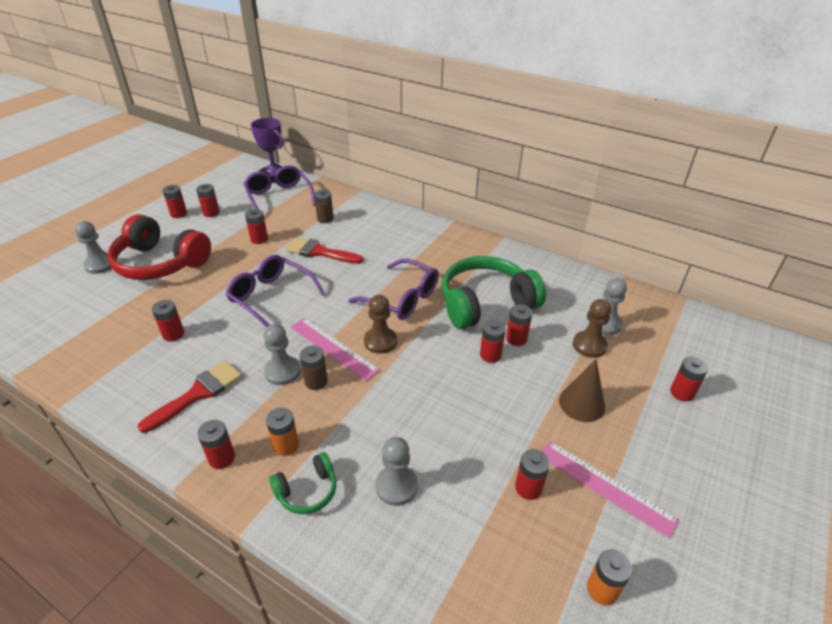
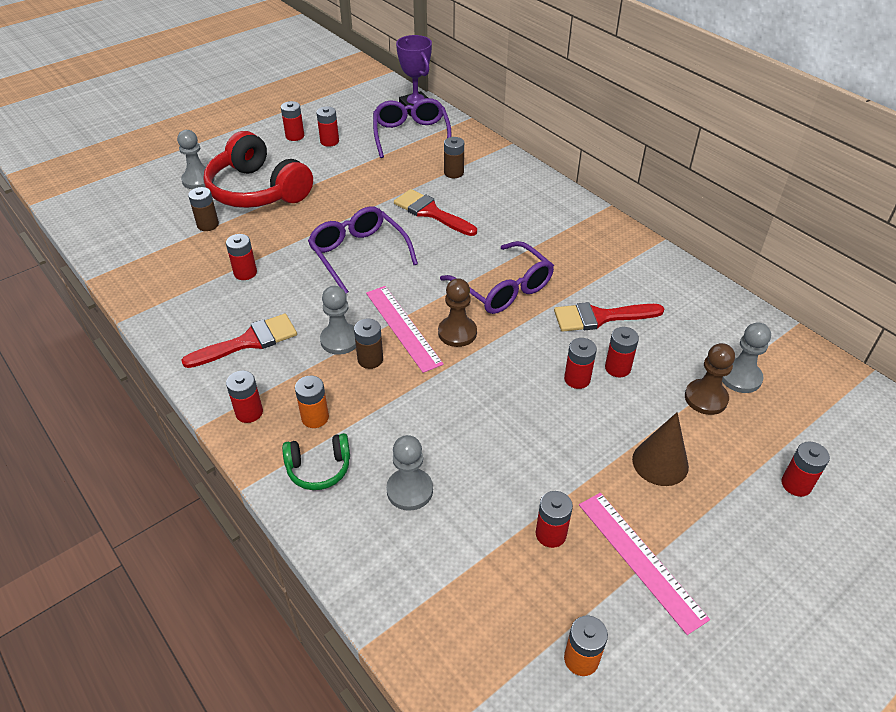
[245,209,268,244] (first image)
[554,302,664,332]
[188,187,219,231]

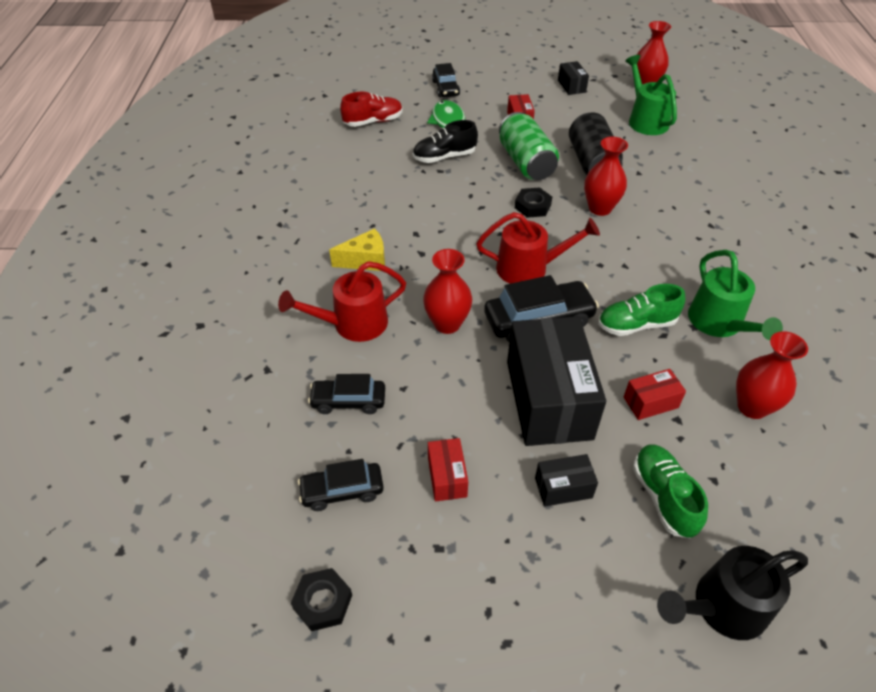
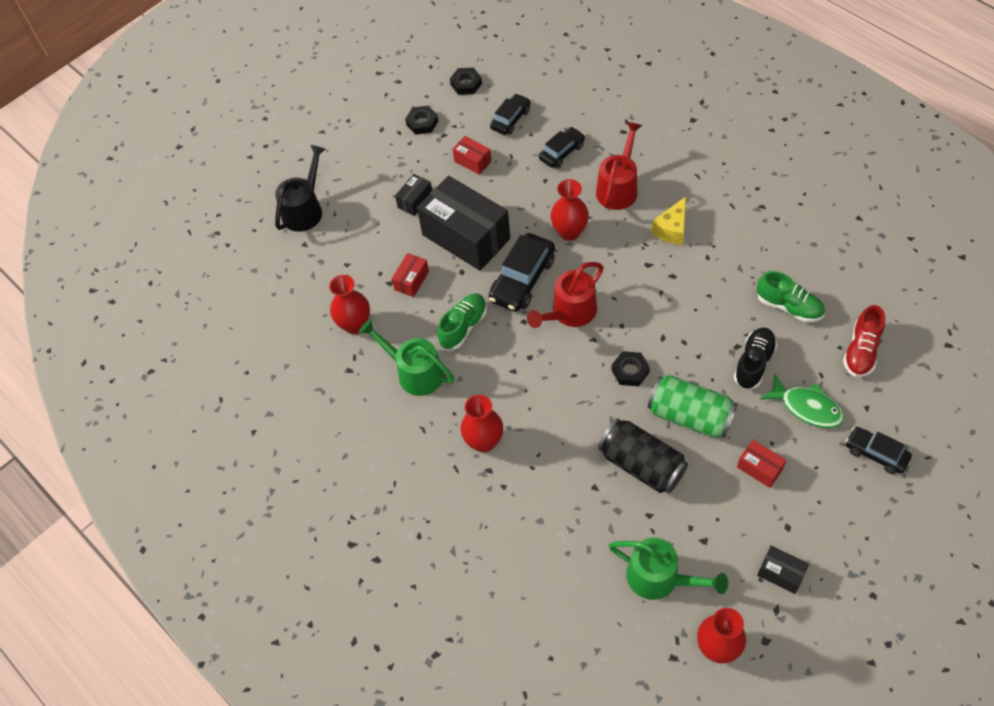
[461,395,503,453]
[757,271,825,323]
[405,106,438,135]

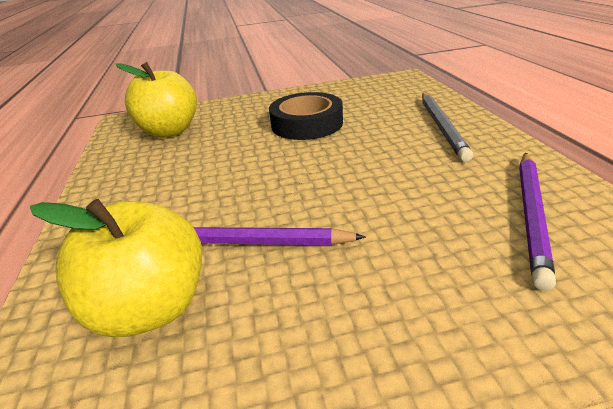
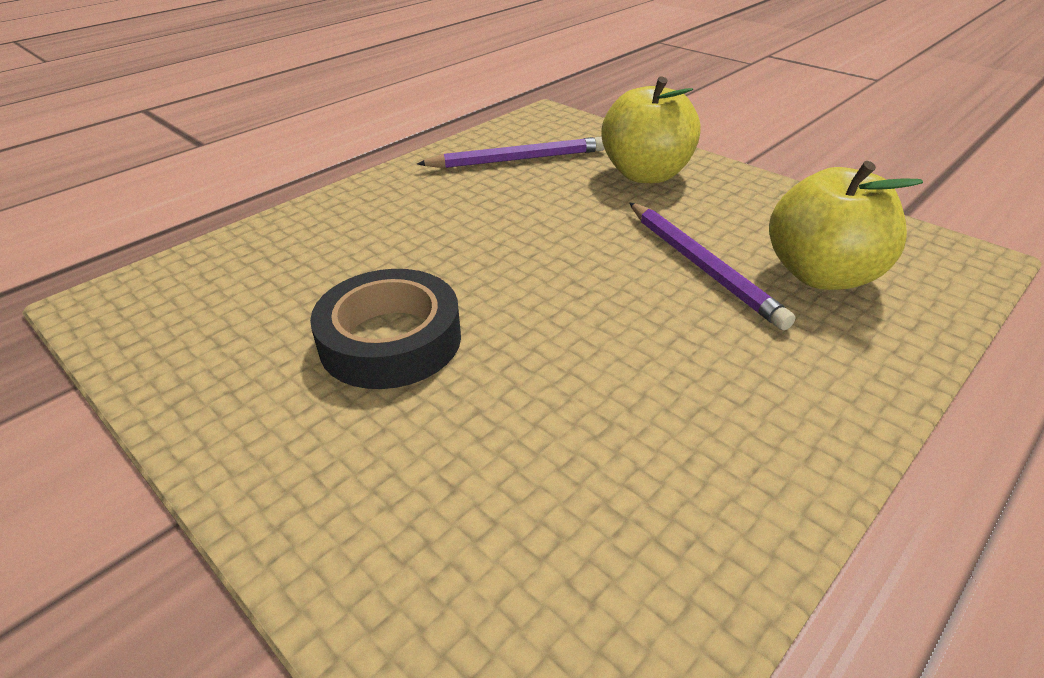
[601,77,701,183]
[422,93,473,162] (first image)

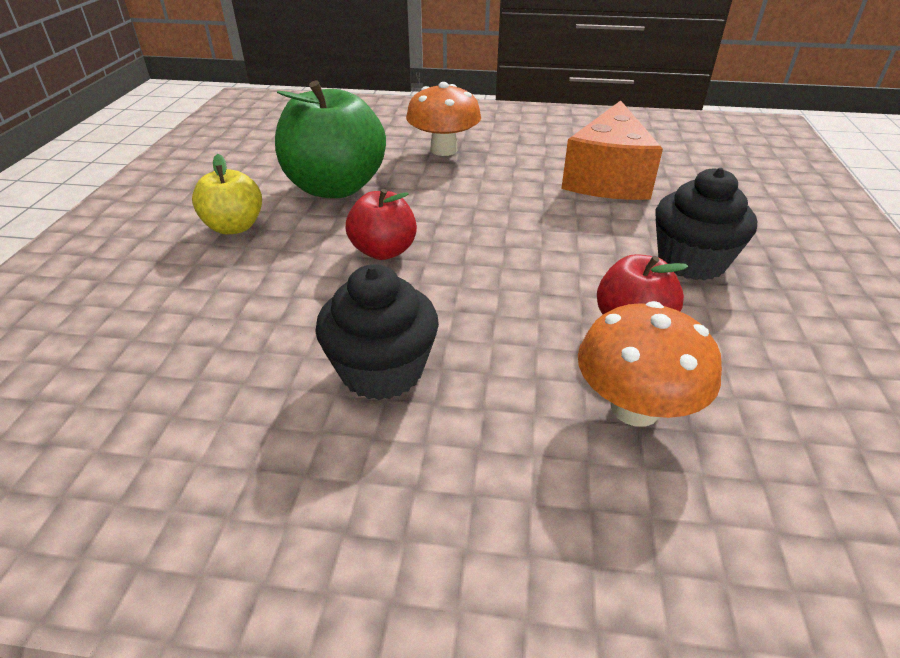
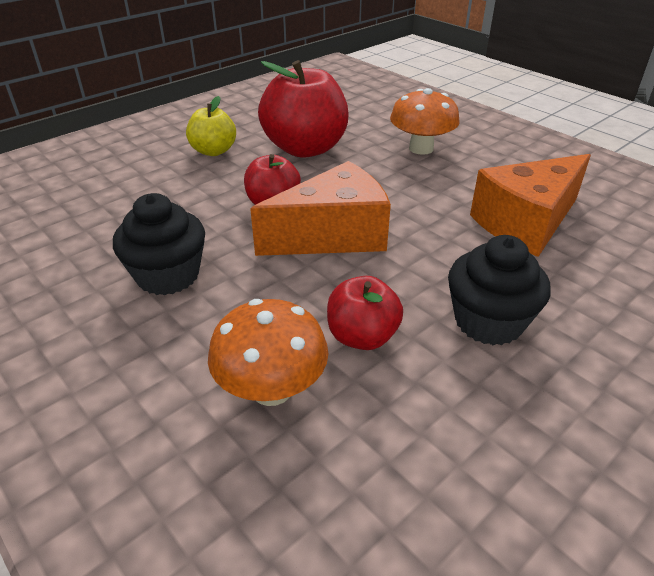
[258,60,348,158]
[250,161,391,256]

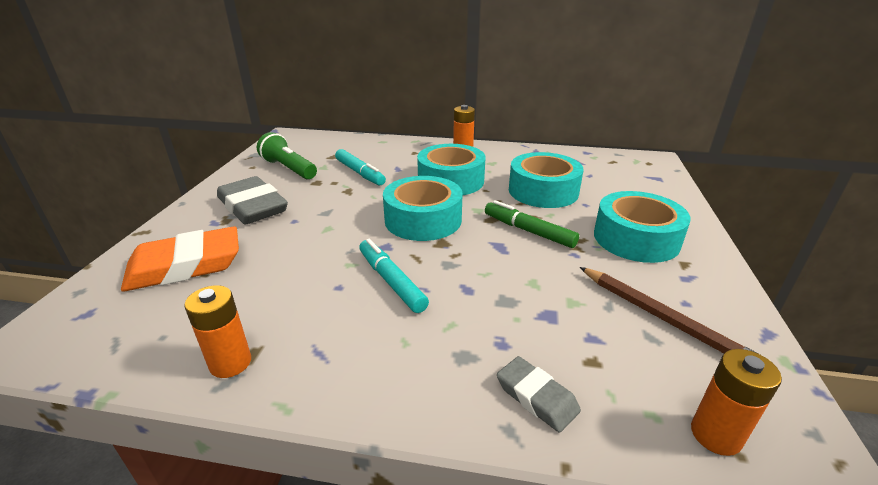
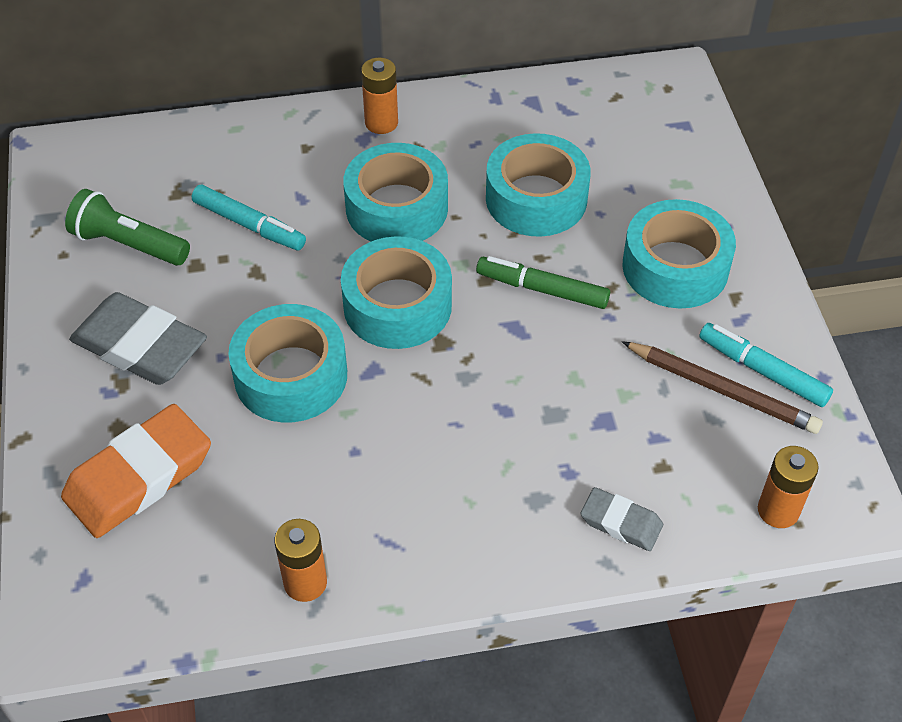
[699,323,833,407]
[228,304,347,423]

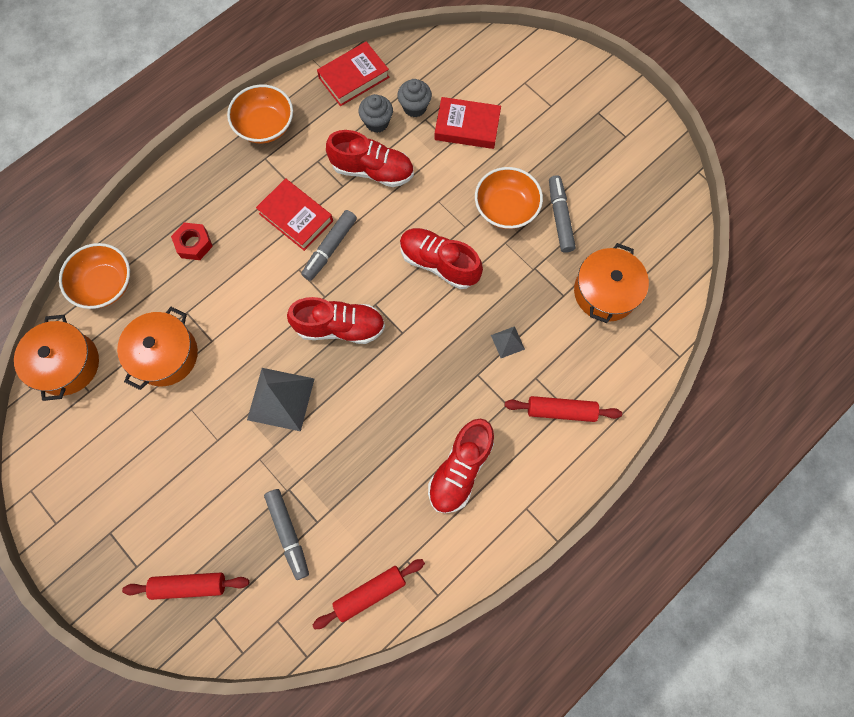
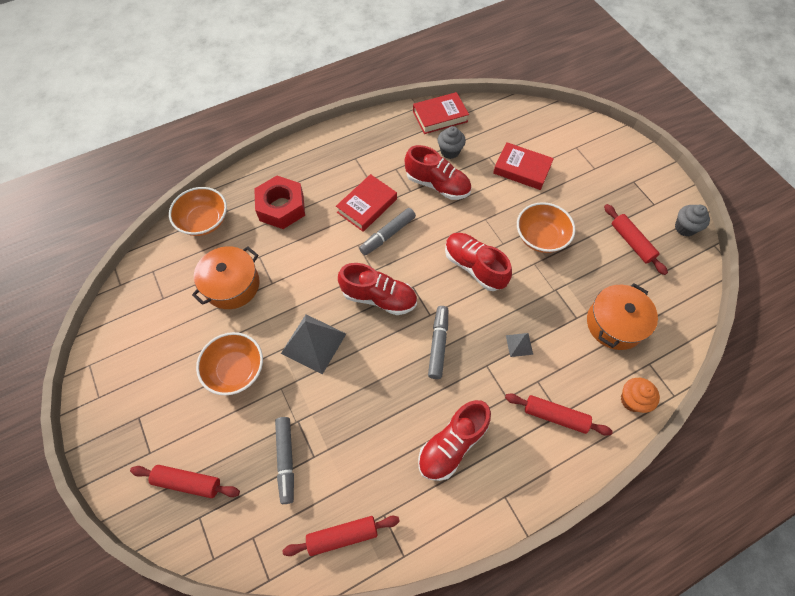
[675,205,710,236]
[196,332,263,395]
[428,306,448,379]
[336,174,397,232]
[254,176,305,229]
[14,315,99,401] (first image)
[604,204,668,275]
[621,378,660,413]

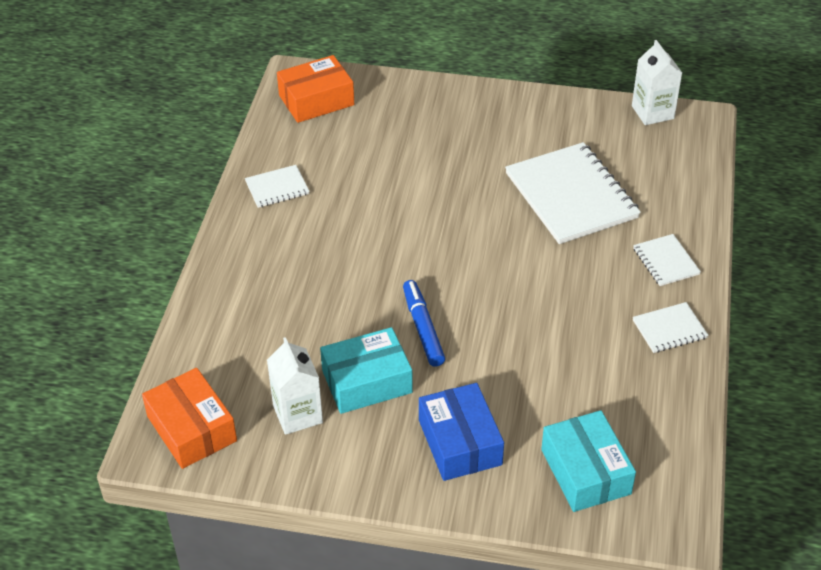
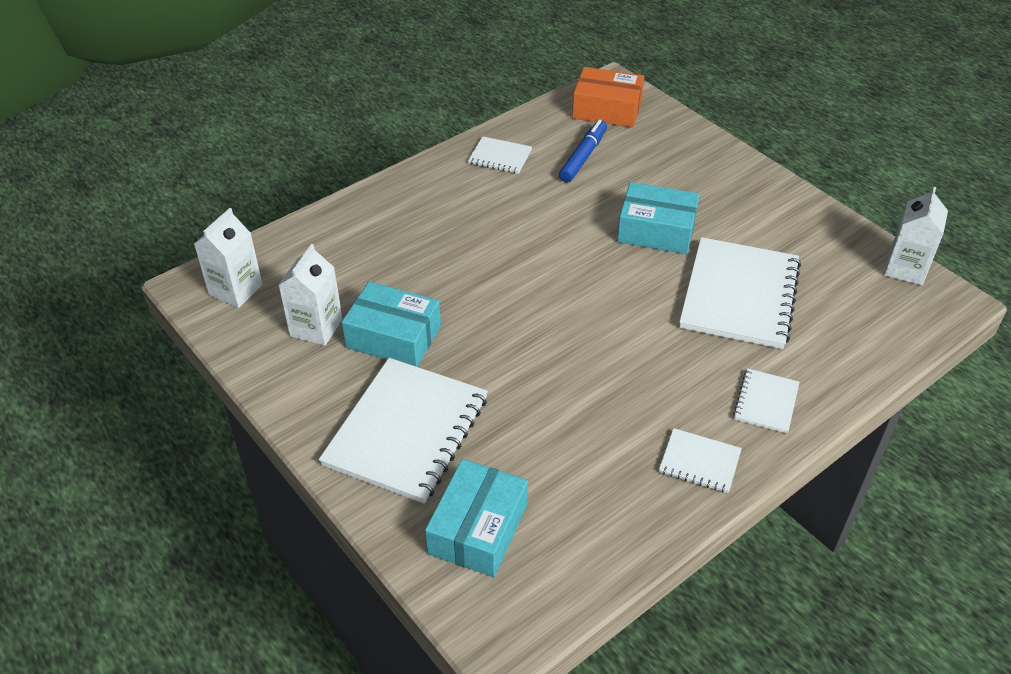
[559,119,607,183]
[194,208,263,308]
[319,358,488,504]
[617,182,700,254]

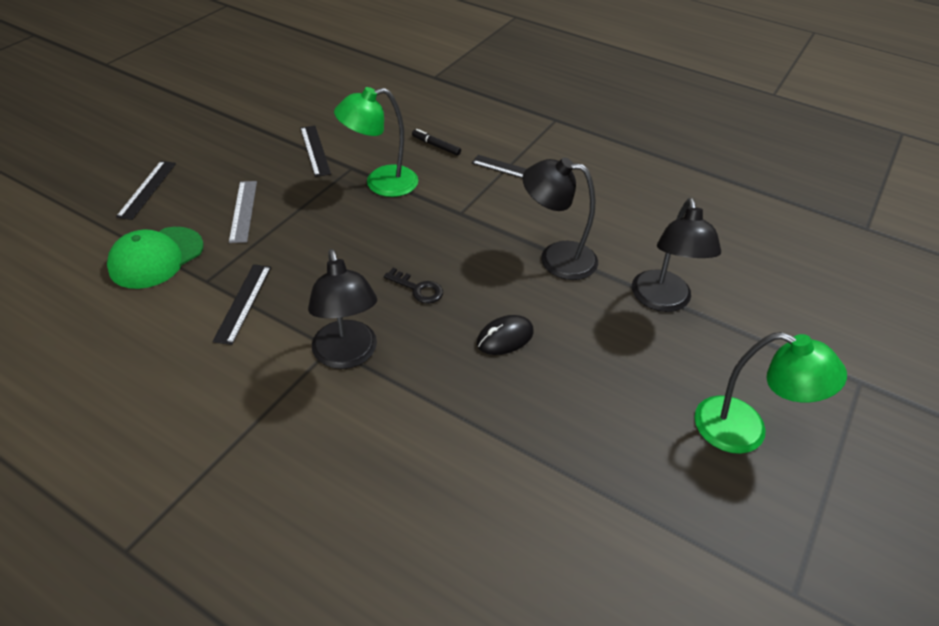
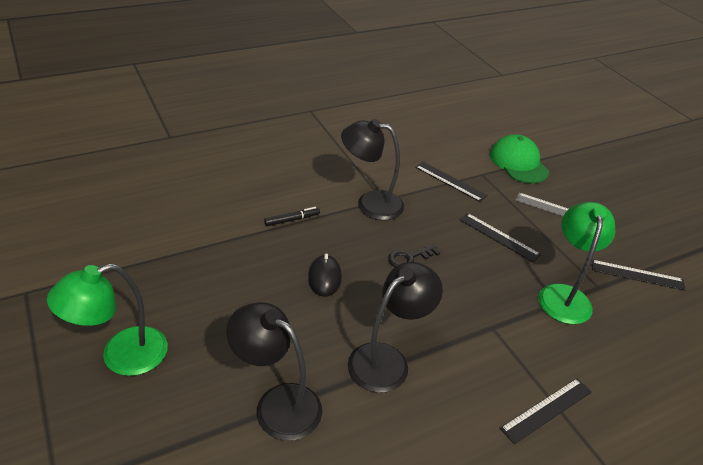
[264,207,320,226]
[460,213,541,262]

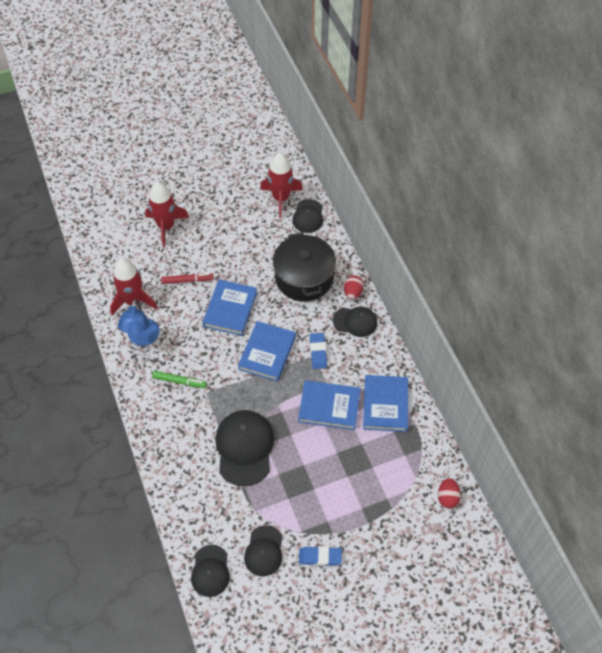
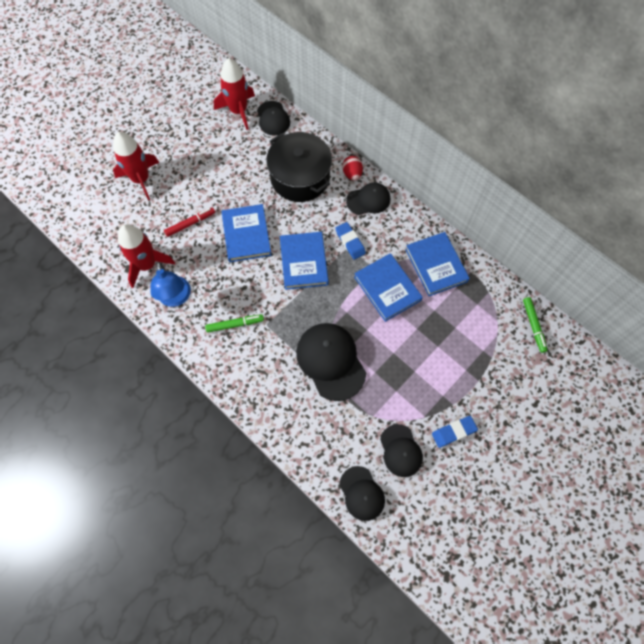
[354,253,423,322]
[523,297,548,353]

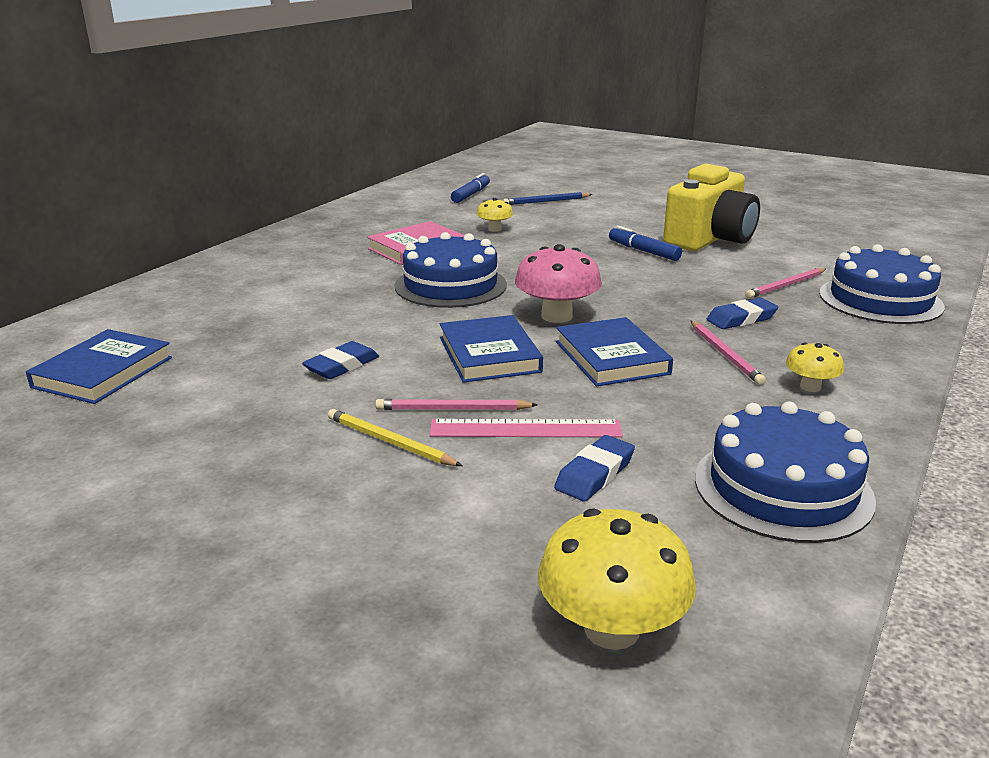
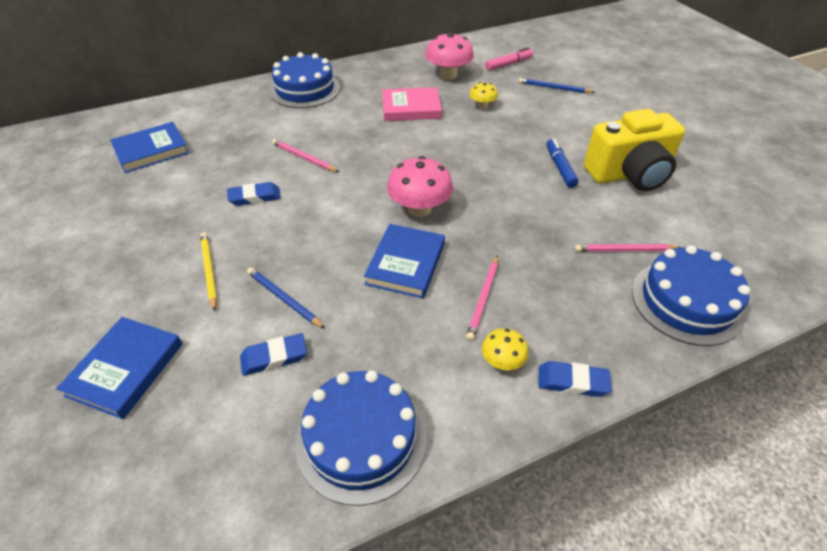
[485,47,533,71]
[269,52,340,108]
[538,361,612,397]
[56,317,183,419]
[272,139,339,172]
[247,267,325,328]
[538,508,696,650] (first image)
[425,32,474,80]

